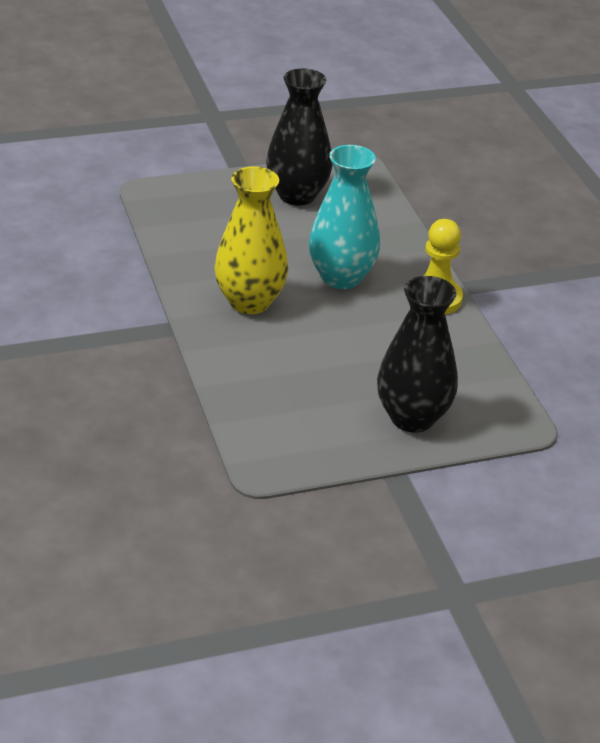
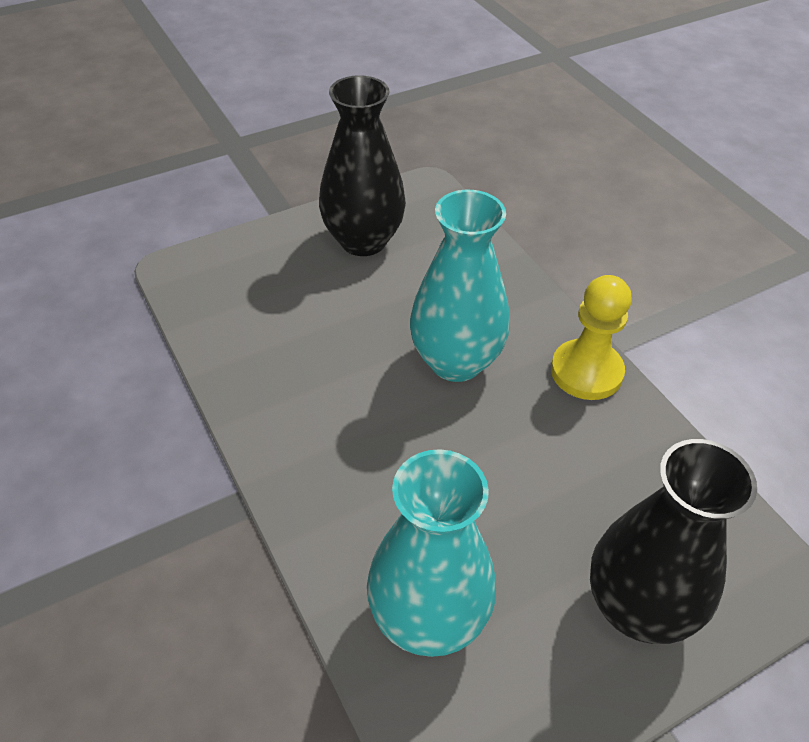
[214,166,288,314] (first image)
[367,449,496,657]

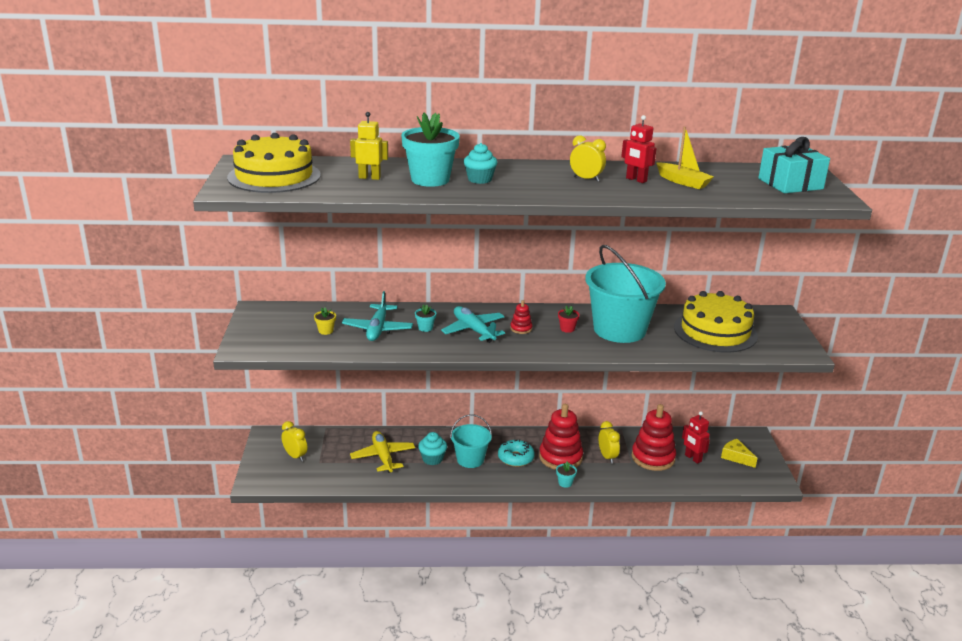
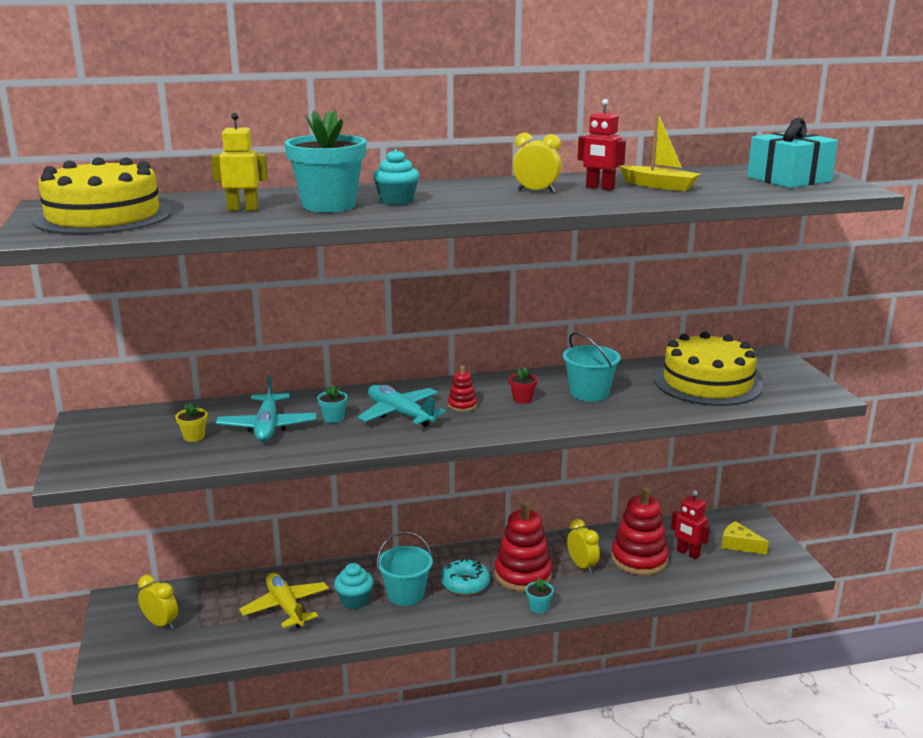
[563,332,621,402]

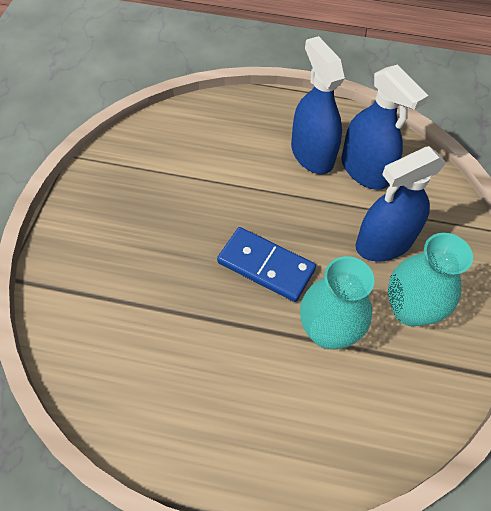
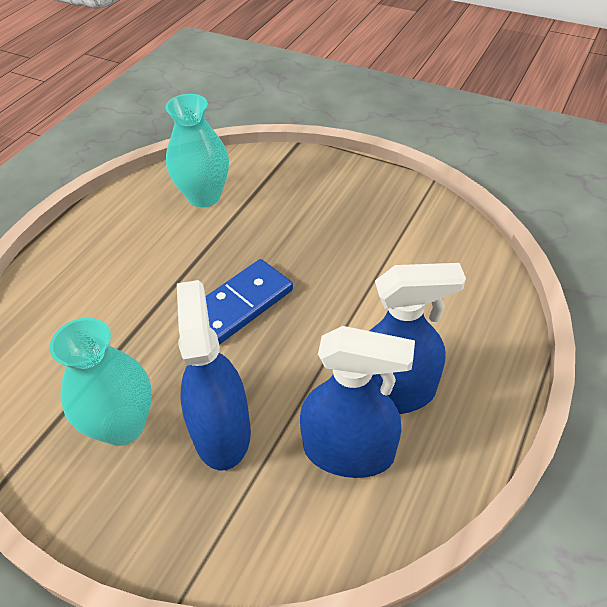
[300,326,415,478]
[166,94,229,207]

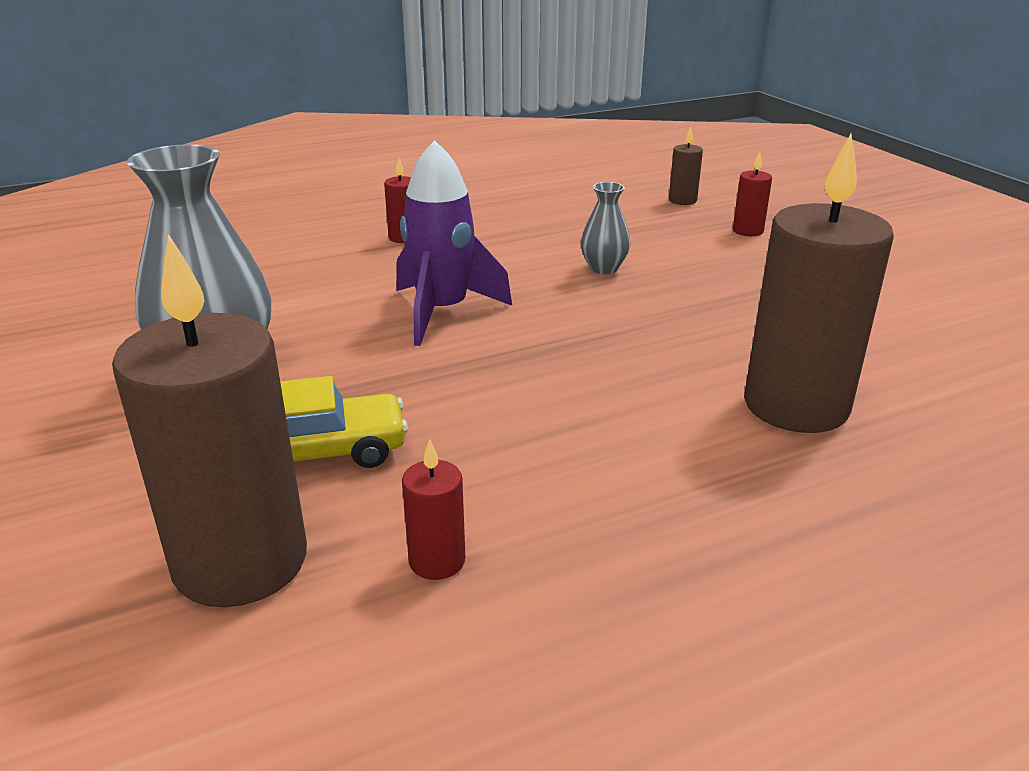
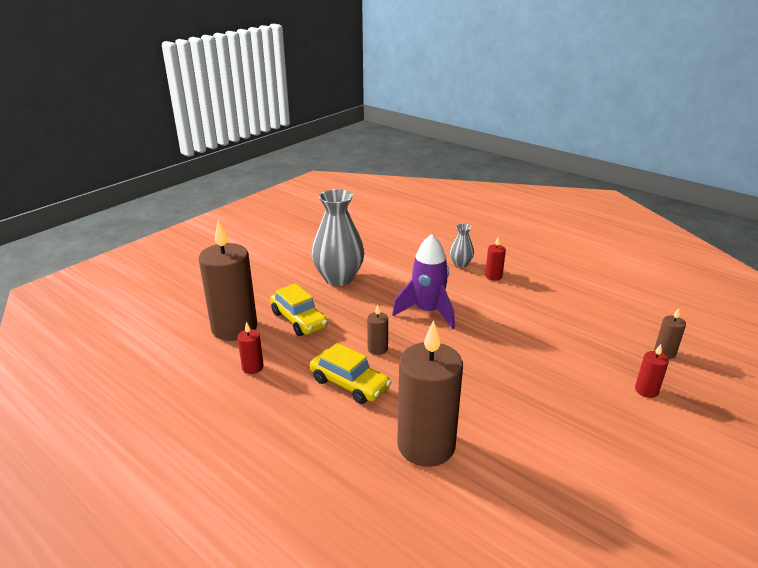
[450,224,474,268]
[367,305,388,355]
[310,343,391,404]

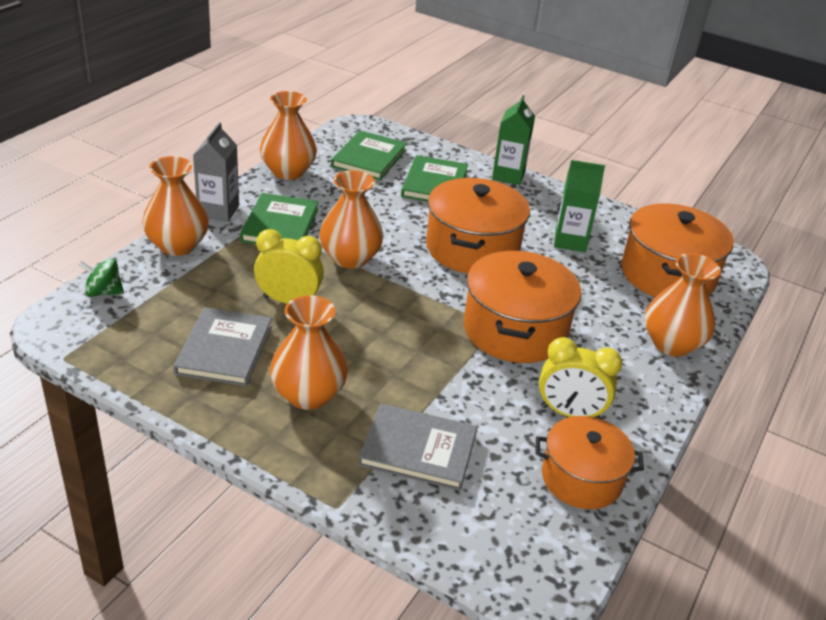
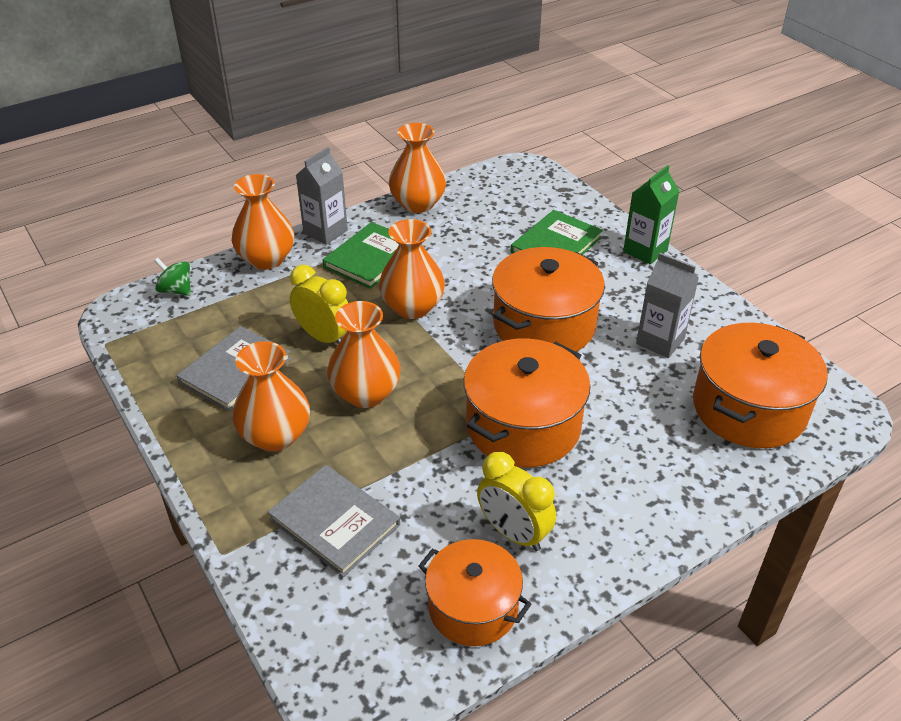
[331,130,407,180] (first image)
[636,253,699,358]
[327,301,401,408]

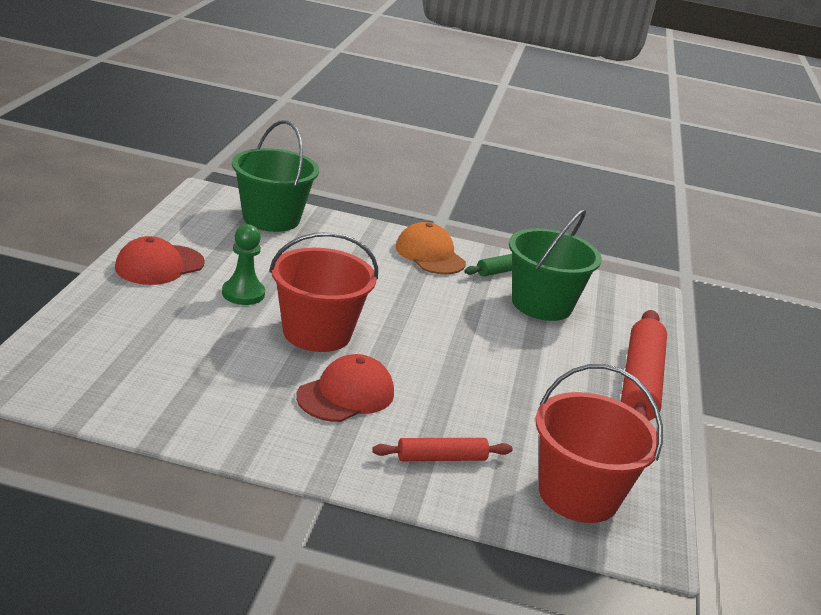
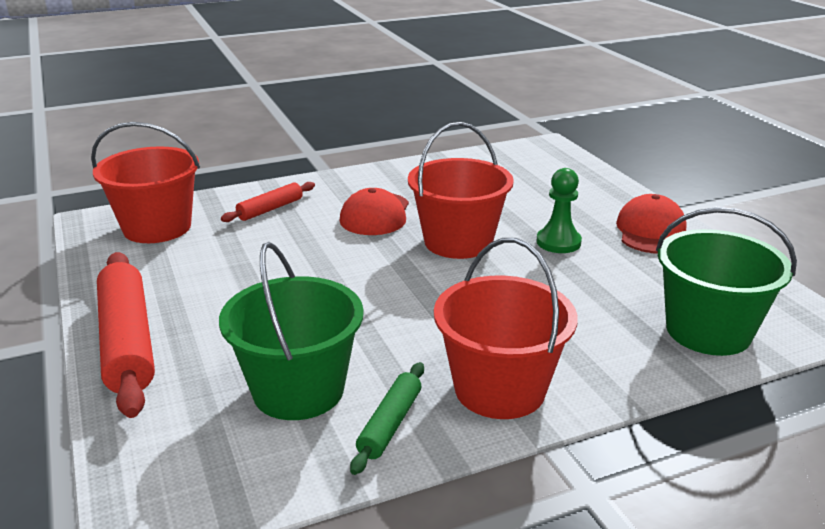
[434,238,578,419]

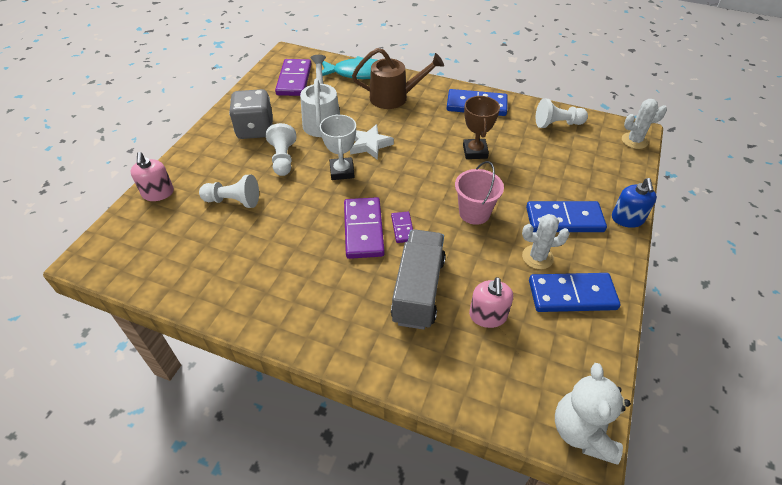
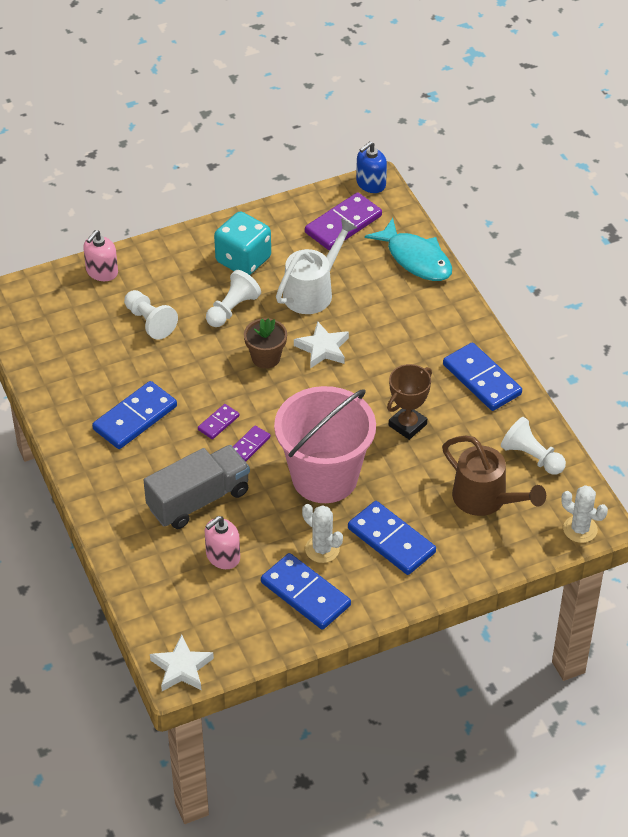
[442,436,546,516]
[214,212,271,275]
[244,318,287,369]
[274,386,376,503]
[356,141,387,193]
[198,404,240,439]
[150,635,214,691]
[92,381,177,449]

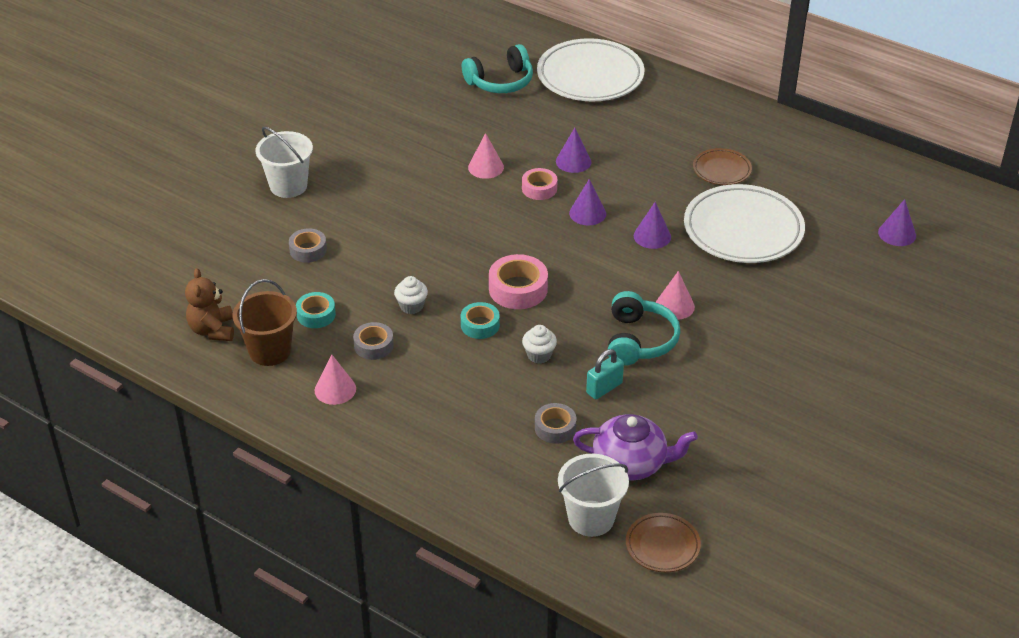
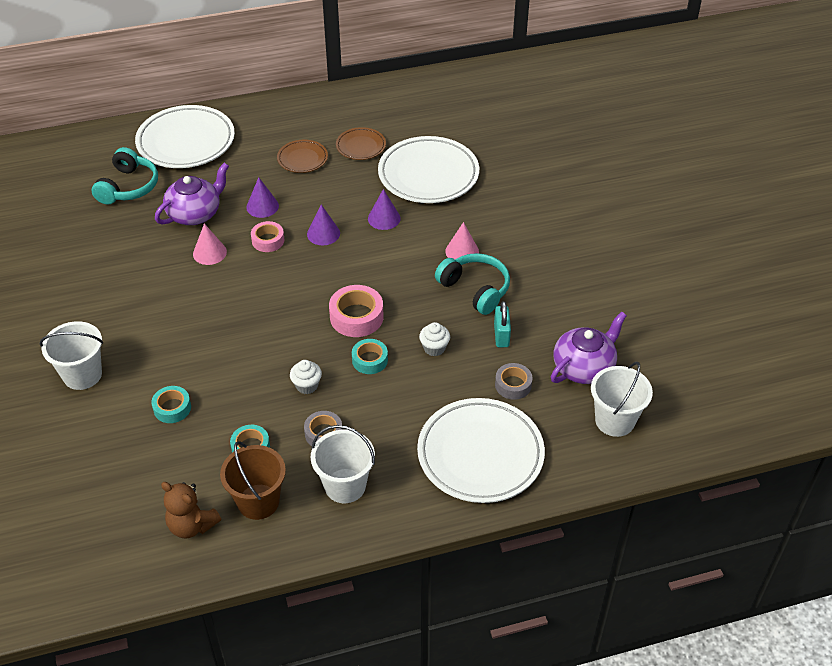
[878,199,916,246] (first image)
[151,386,191,423]
[311,425,375,503]
[277,140,328,173]
[155,163,229,225]
[417,398,545,503]

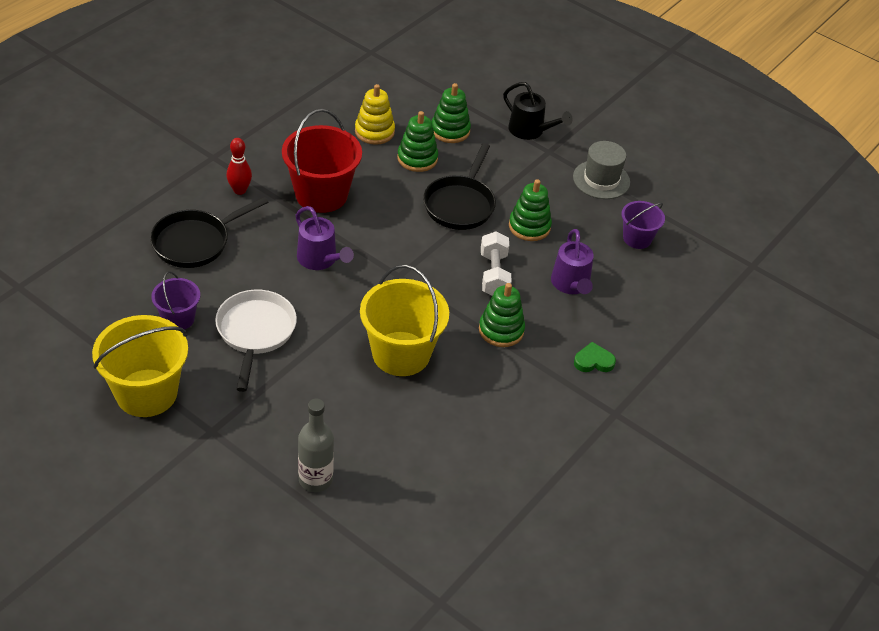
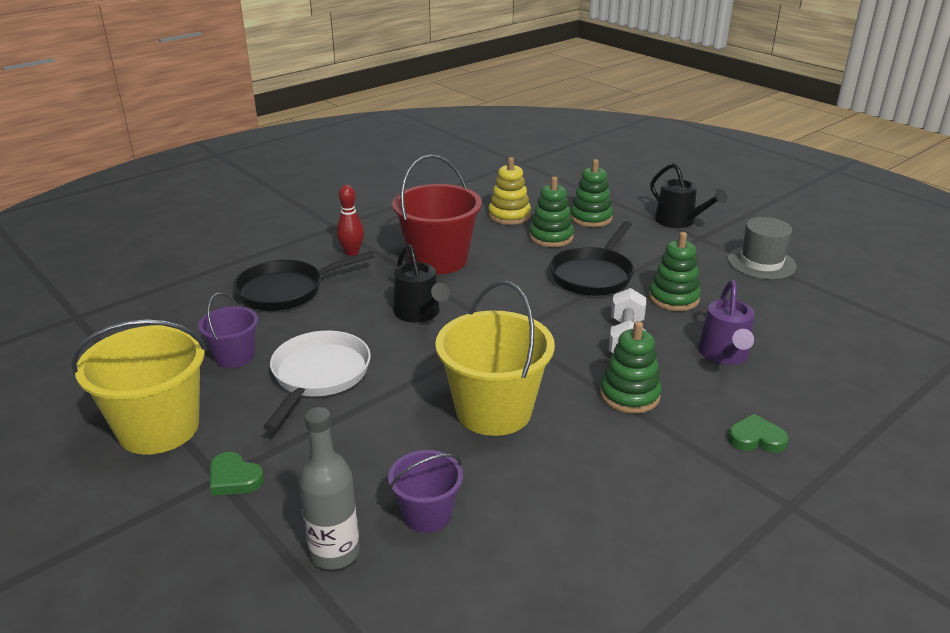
[388,450,463,533]
[394,244,450,323]
[210,452,264,496]

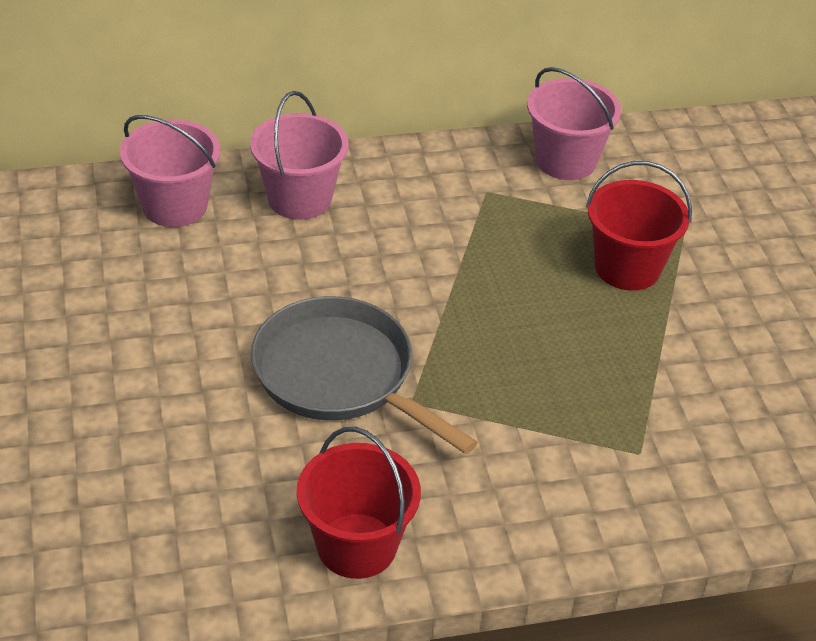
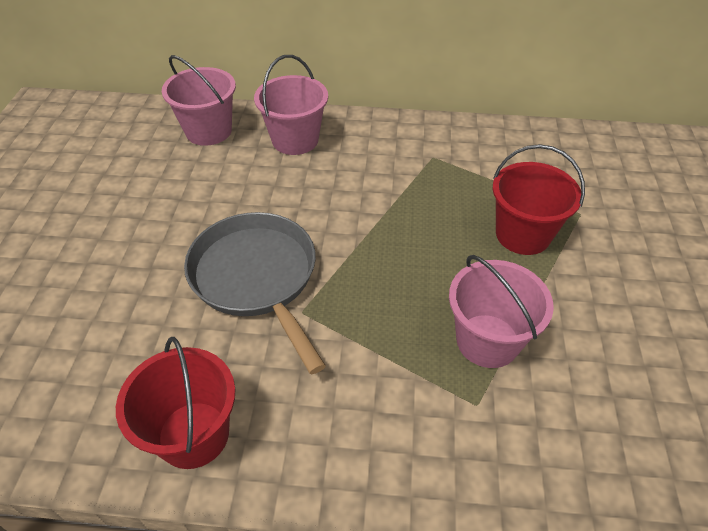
[449,255,554,368]

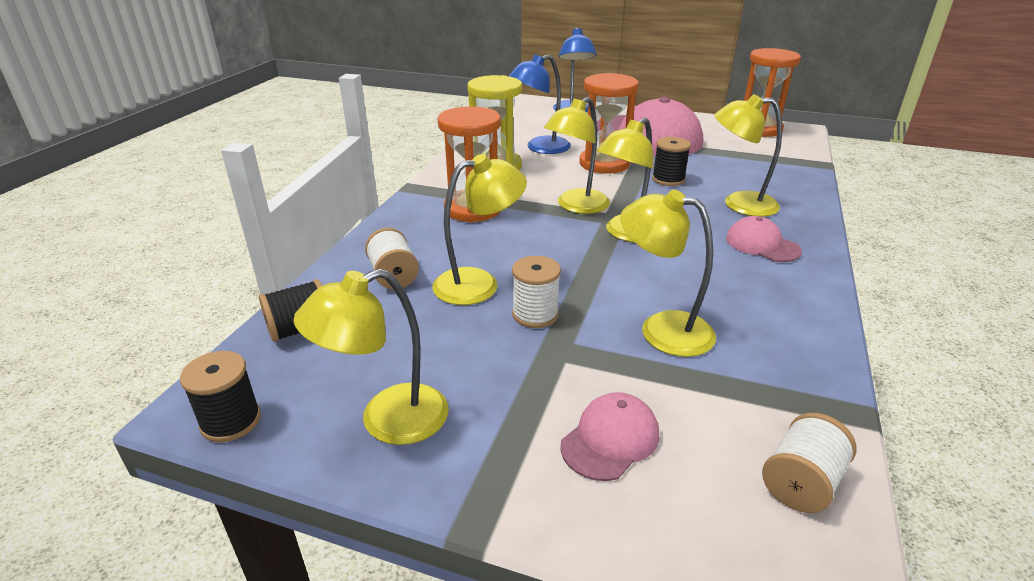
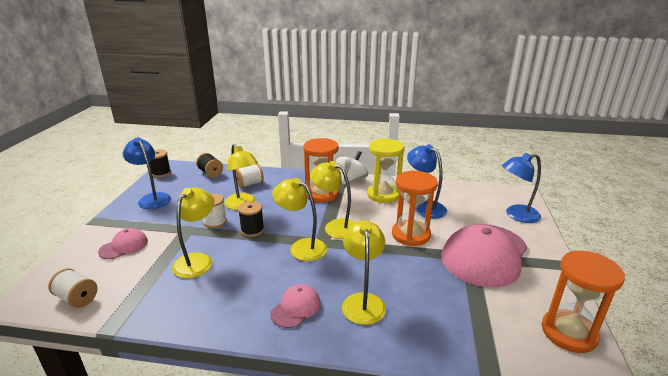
[238,201,264,237]
[123,137,171,209]
[98,228,148,259]
[336,151,368,185]

